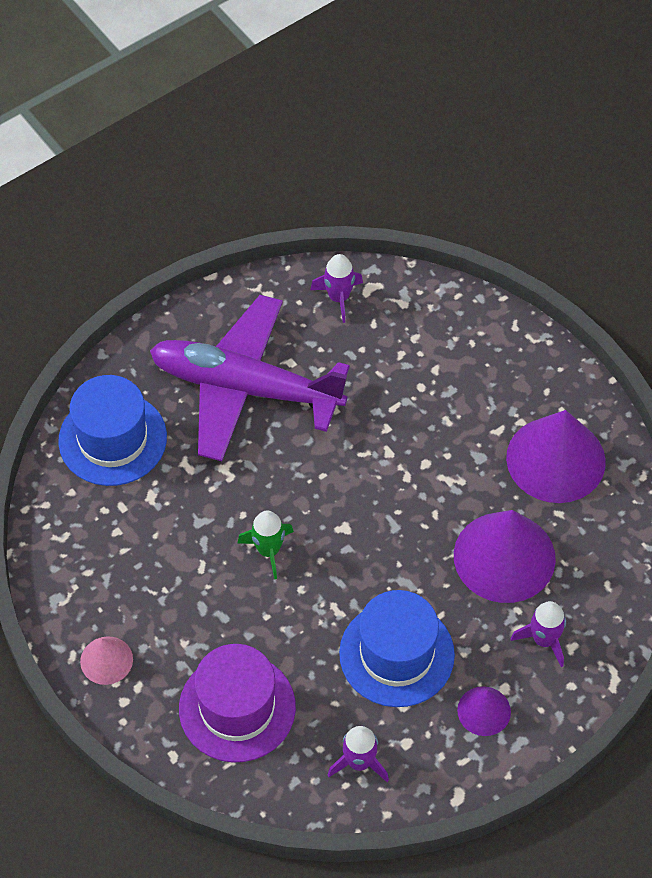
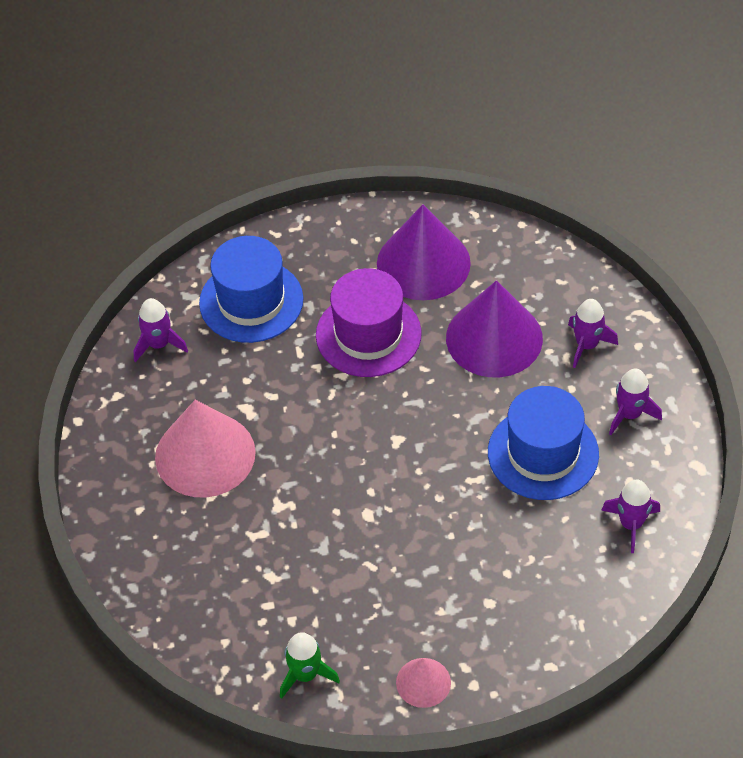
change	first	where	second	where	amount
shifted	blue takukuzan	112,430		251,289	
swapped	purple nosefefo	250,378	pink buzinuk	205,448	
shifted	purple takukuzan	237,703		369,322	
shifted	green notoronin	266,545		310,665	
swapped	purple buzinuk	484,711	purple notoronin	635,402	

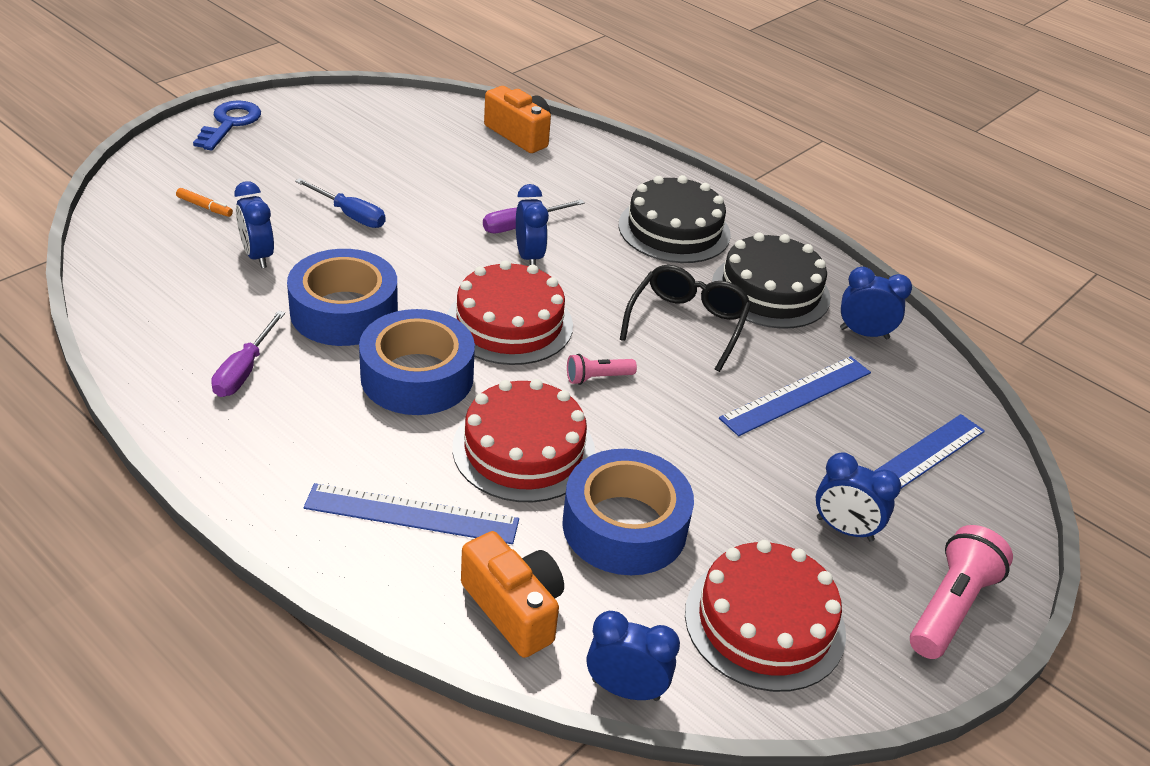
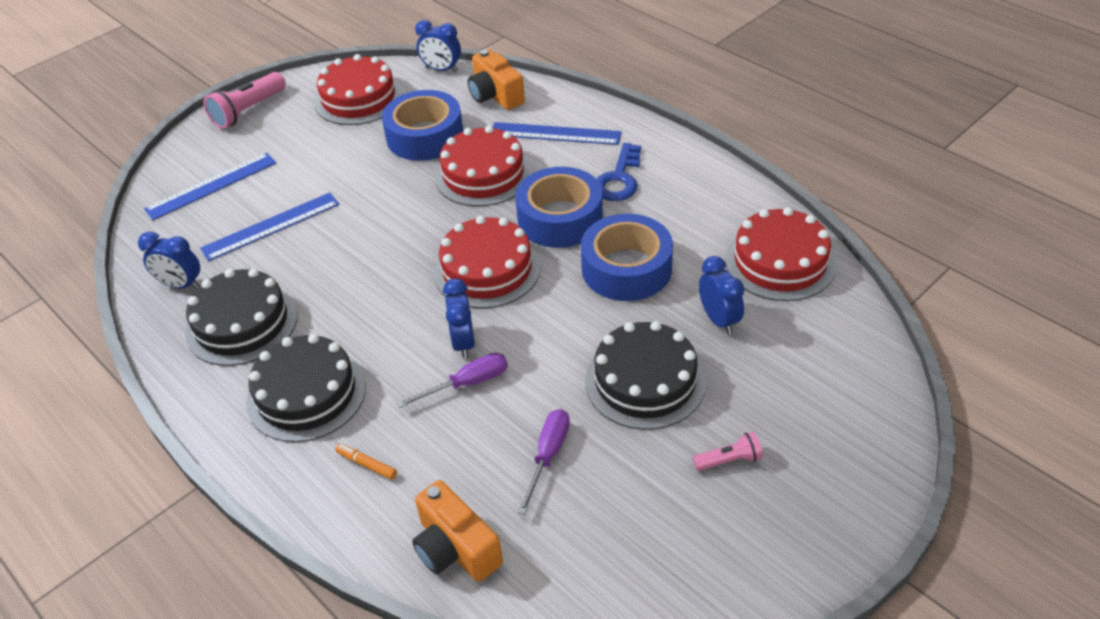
change	first	where	second	where	amount
shifted	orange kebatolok	204,202		366,462	
shifted	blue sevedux	227,125		619,172	
shifted	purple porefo	248,354		544,462	
swapped	blue porefo	340,203	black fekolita	645,375	
shifted	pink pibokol	602,369		728,451	
gone	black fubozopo	686,318			
gone	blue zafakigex	858,497			
new			red fekolita	781,254	

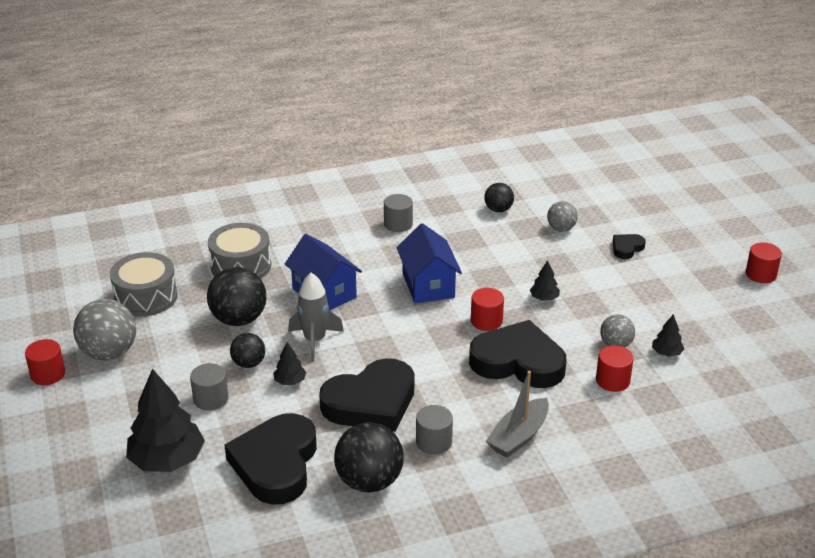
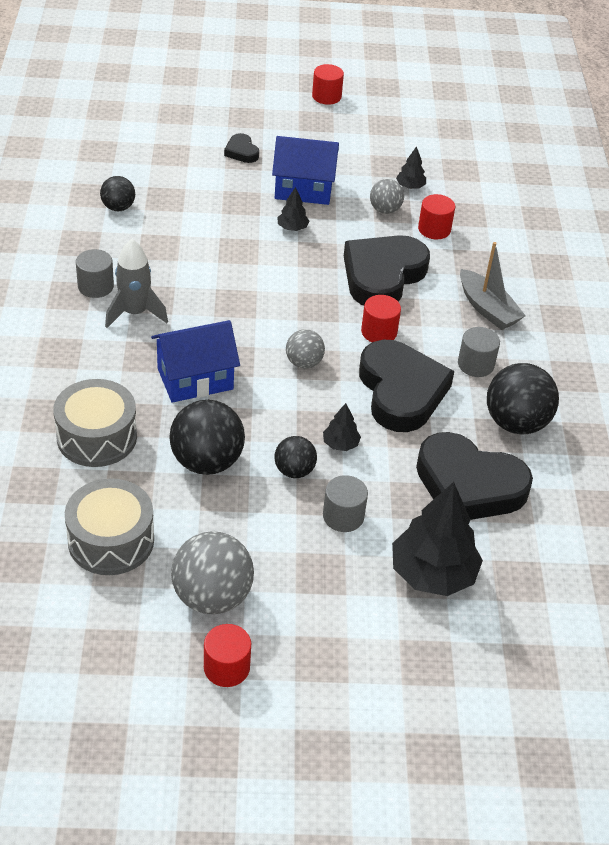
change	first	where	second	where	amount
shifted	grey notoronin	316,317		136,283	
shifted	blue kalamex	429,263		305,170	
shifted	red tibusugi	487,309		381,318	
shifted	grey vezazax	562,216		305,349	

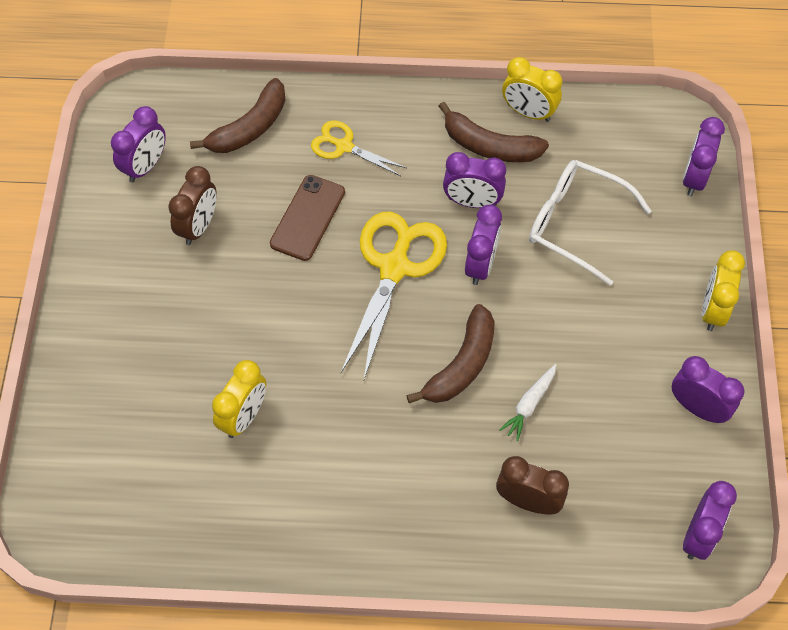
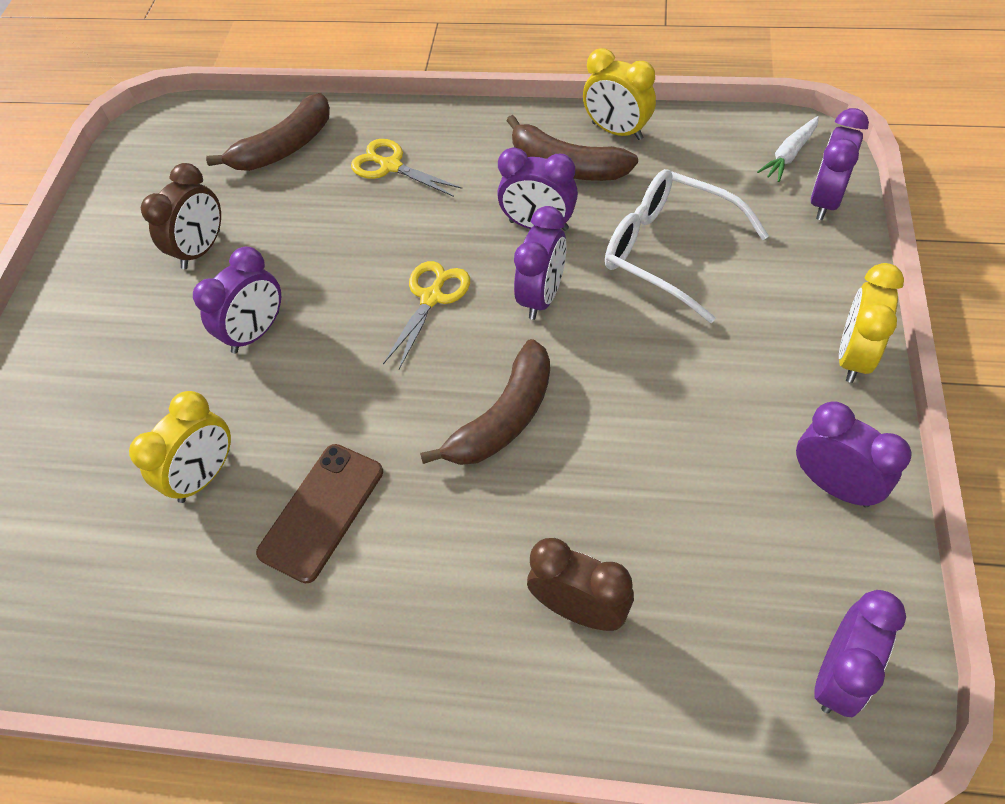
change	first	where	second	where	amount
shifted	purple zafakigex	138,144		237,300	
shifted	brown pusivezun	307,218		319,513	
scaled	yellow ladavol	394,295		426,315	x0.56
shifted	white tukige	527,402		788,149	

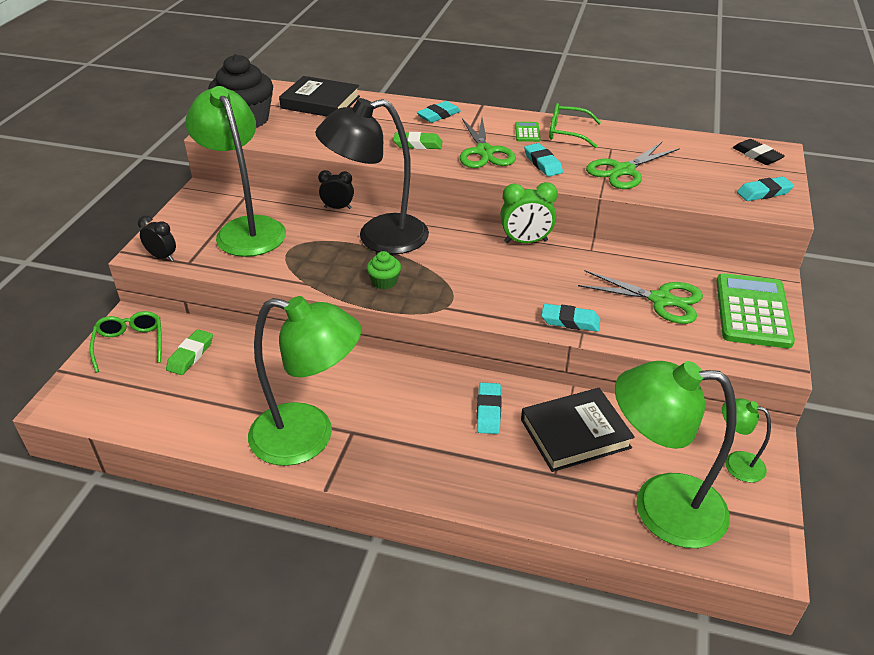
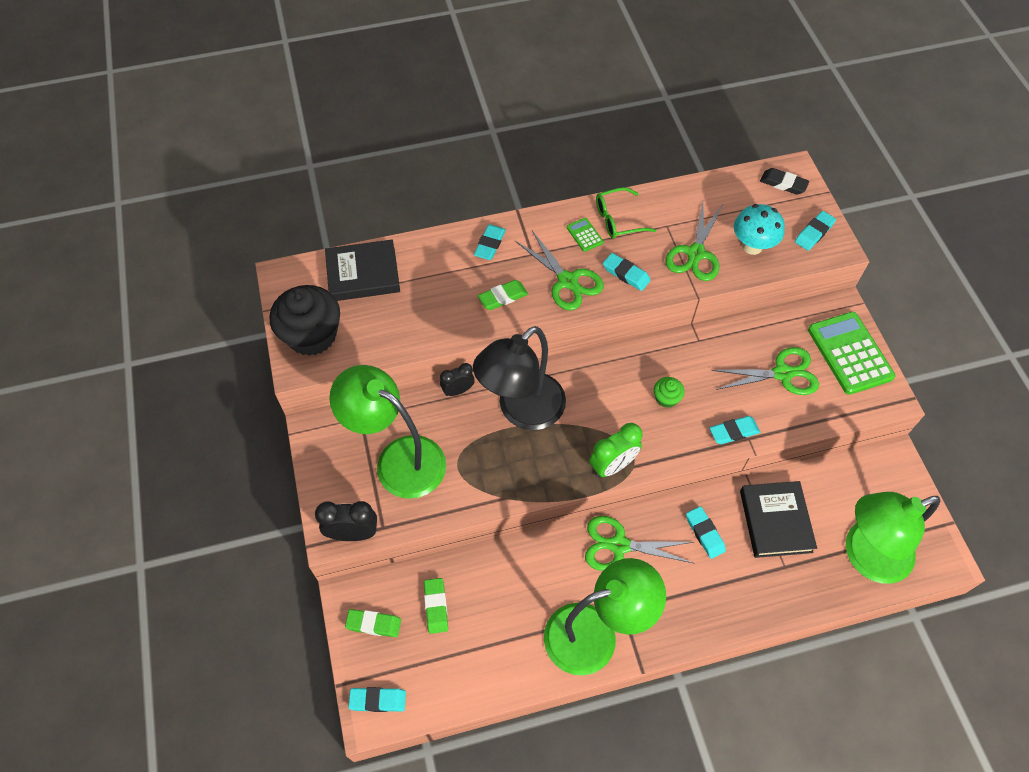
change	first	where	second	where	amount
swapped	green fubozopo	126,342	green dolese	373,623	
scaled	black zafakigex	157,239		346,521	x1.50
shifted	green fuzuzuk	384,270		669,392	
shifted	green zafakigex	529,212		615,450	
rotated	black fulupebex	578,430		778,519	45 degrees counterclockwise
gone	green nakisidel	746,441			
new			turquoise dolese	377,699	
new			green ladavol	639,543	
new			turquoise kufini	759,229	

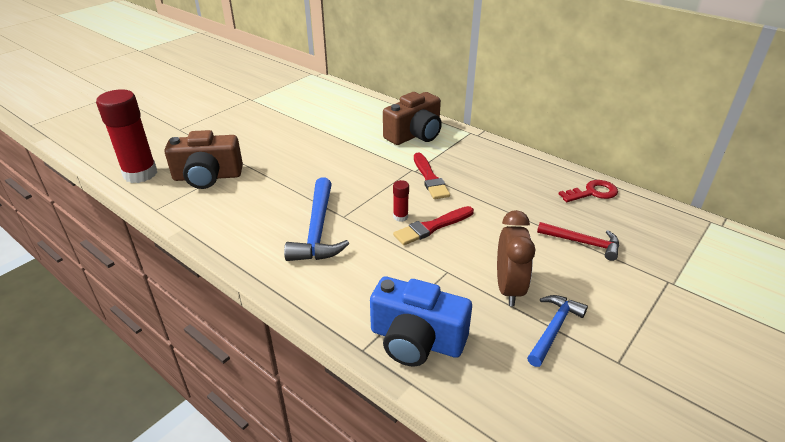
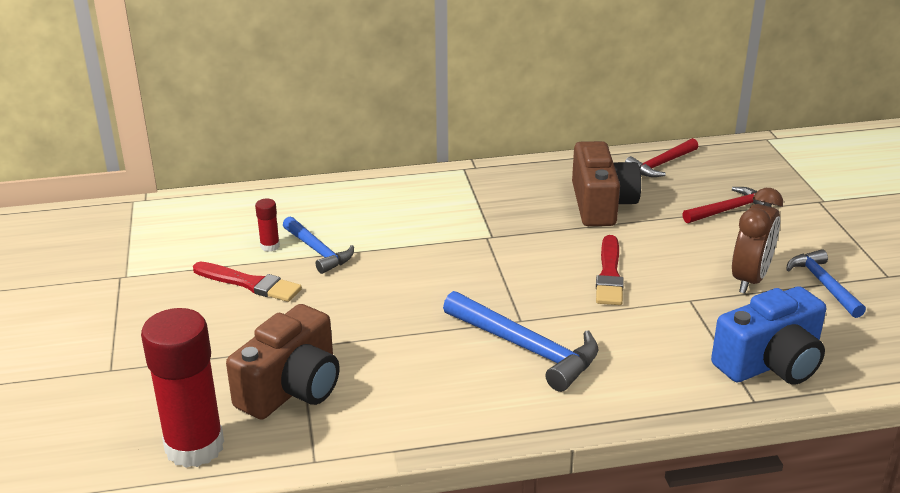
change	first	where	second	where	amount
shifted	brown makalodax	412,118		606,183	
shifted	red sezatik	401,201		267,225	
shifted	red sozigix	432,175		247,282	
rotated	brown zafakigex	516,258		757,240	75 degrees clockwise
swapped	red sevedux	588,191	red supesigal	661,157	
new			blue supesigal	318,245	

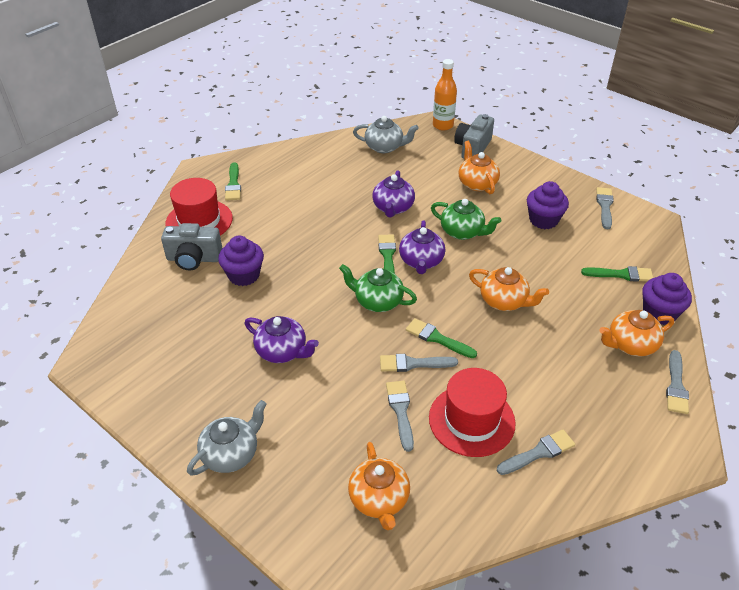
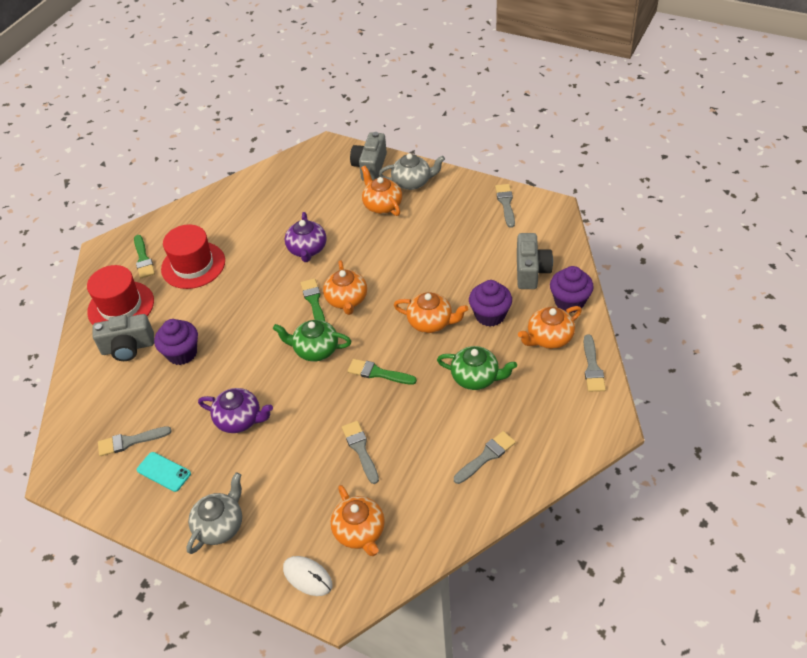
change	first	where	second	where	amount
shifted	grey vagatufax	386,134		412,171	
shifted	grey sozigix	419,363		135,441	
repainted	purple vagatufax	422,247	orange vagatufax	345,287	
shifted	red takukuzan	472,412		193,256	
shifted	green vagatufax	466,219		477,368	
gone	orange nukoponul	445,95			
shifted	purple fuzuzuk	548,205		490,303	
swapped	green sozigix	617,274	grey makalodax	535,261	
new			turquoise pusivezun	164,472	
new			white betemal	307,576	

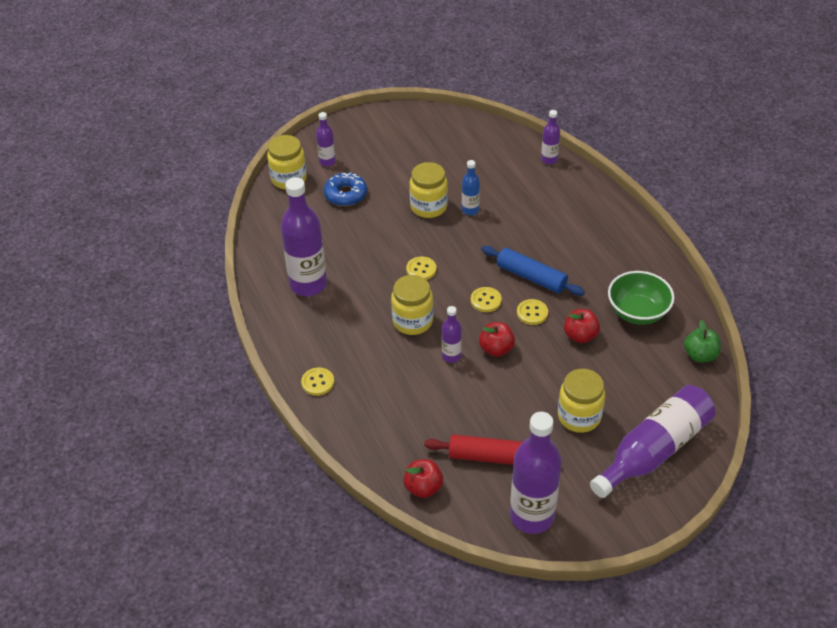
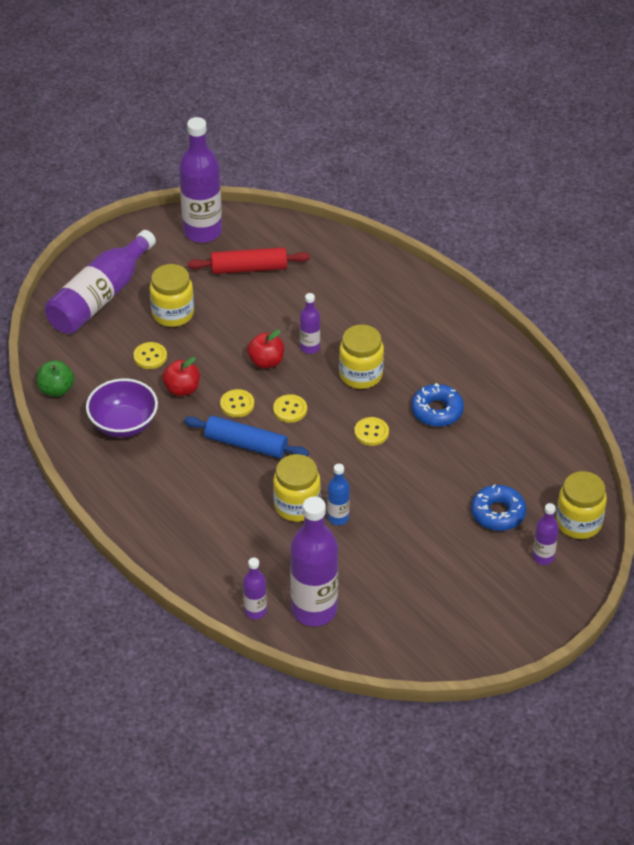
change	first	where	second	where	amount
shifted	purple nukoponul	304,236		314,561	
shifted	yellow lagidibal	317,381		150,355	
gone	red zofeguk	423,478			
shifted	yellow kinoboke	428,190		297,488	
repainted	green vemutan	641,298	purple vemutan	122,408	
new			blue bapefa	437,405	

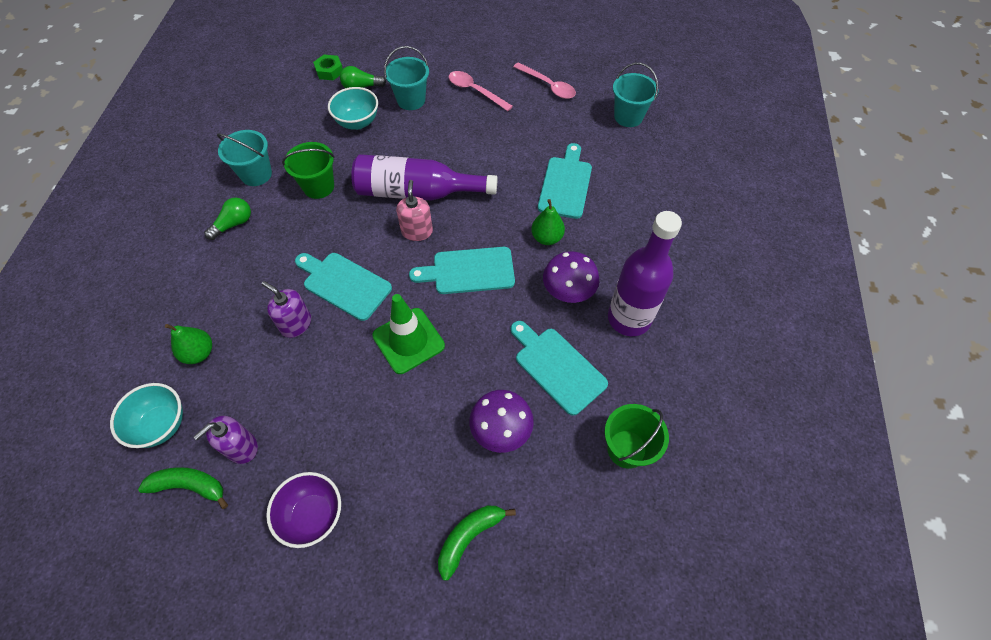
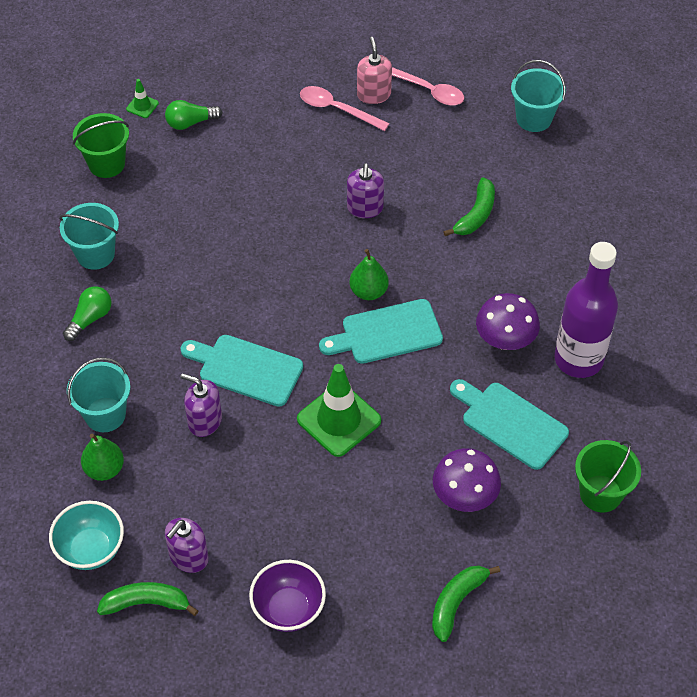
change	first	where	second	where	amount
shifted	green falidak	308,170		101,145	
swapped	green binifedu	328,67	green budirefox	142,98	
gone	turquoise vemutan	353,108			
gone	purple nukoponul	424,177			
shifted	turquoise falidak	406,78		98,394	
shifted	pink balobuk	414,210		374,70	
shifted	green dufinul	548,222		369,274	
swapped	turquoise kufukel	565,181	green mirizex	469,206	
new			purple balobuk	365,190	

